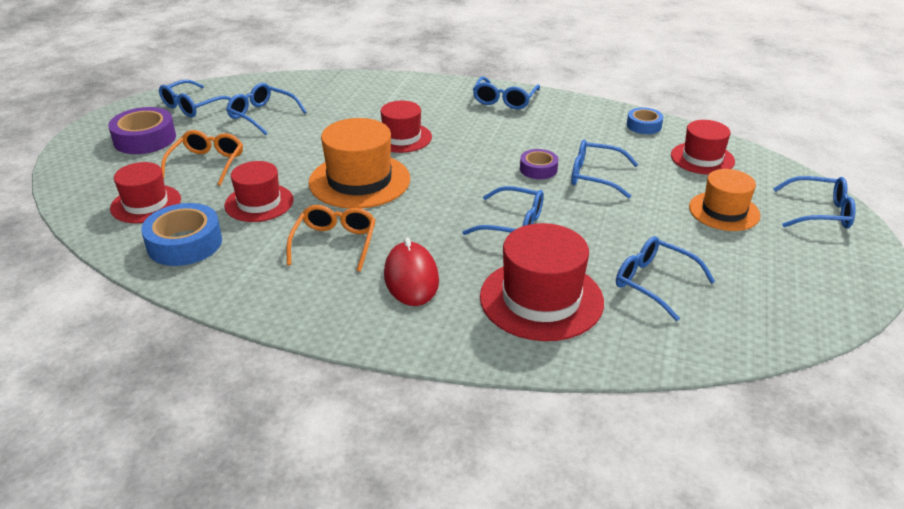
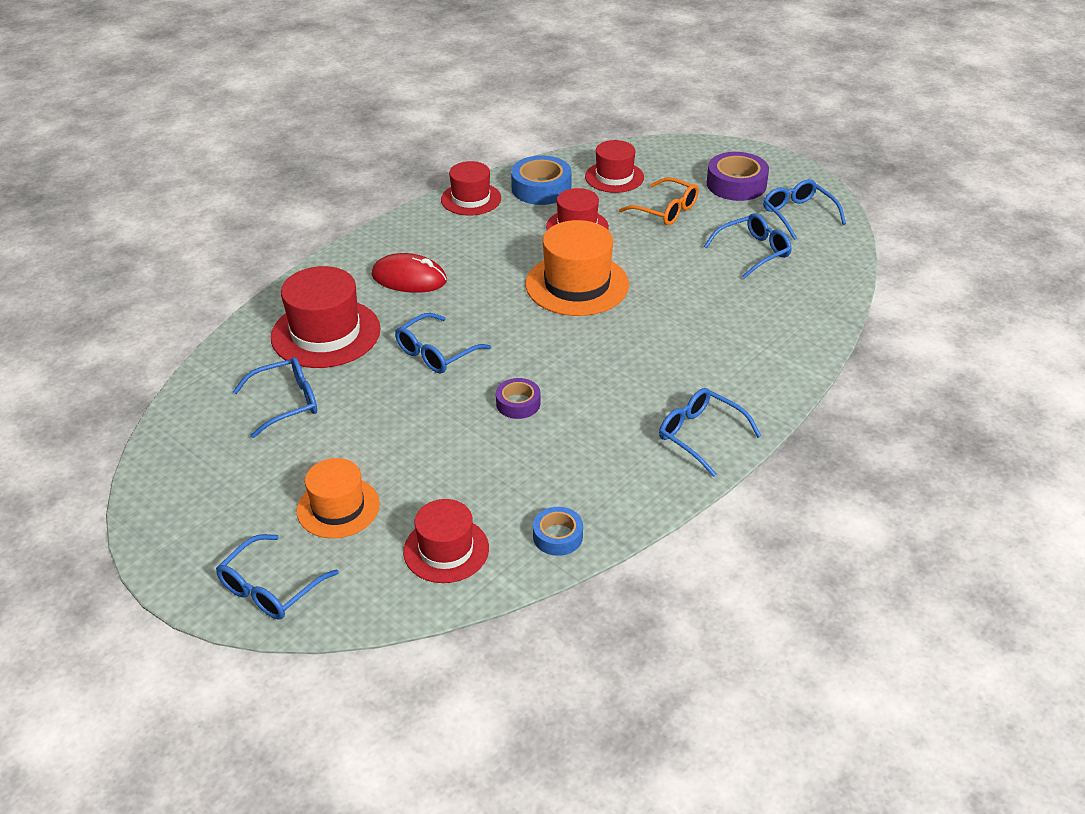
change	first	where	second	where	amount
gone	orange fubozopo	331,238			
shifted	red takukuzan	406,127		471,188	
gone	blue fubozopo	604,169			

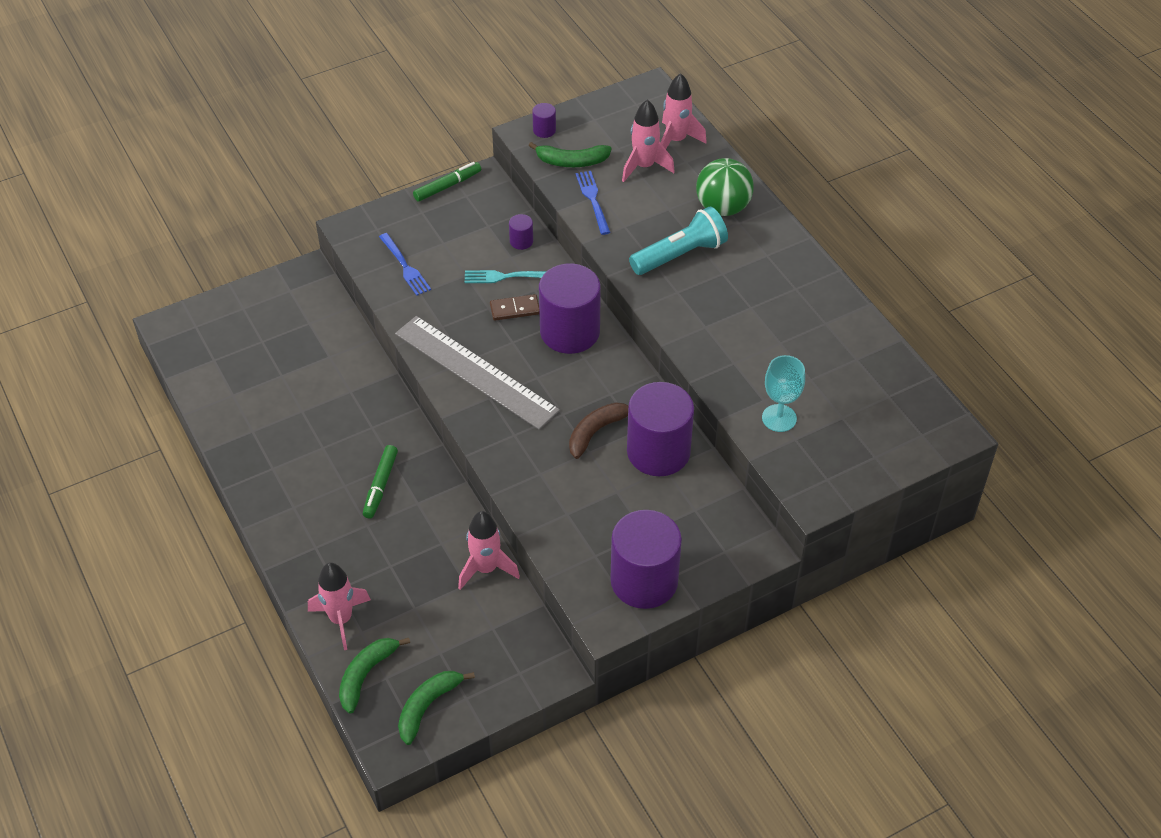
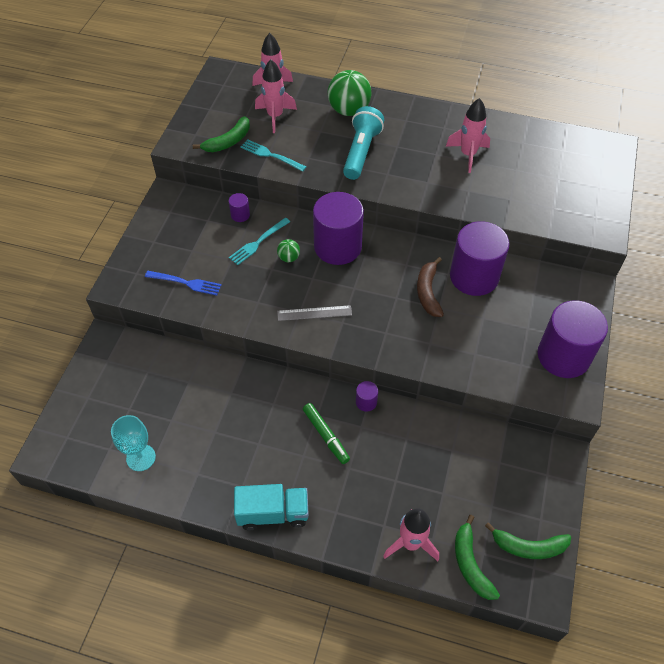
change	first	where	second	where	amount
scaled	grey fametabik	477,373		314,313	x0.46
rotated	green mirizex	436,708		528,540	75 degrees counterclockwise
gone	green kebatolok	447,182			
shifted	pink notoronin	489,550		468,135	
swapped	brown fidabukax	515,307	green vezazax	288,250	
shifted	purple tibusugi	544,120		367,396	
repainted	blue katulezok	593,203	turquoise katulezok	273,155	
shifted	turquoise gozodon	783,393		133,443	
new			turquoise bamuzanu	271,507	

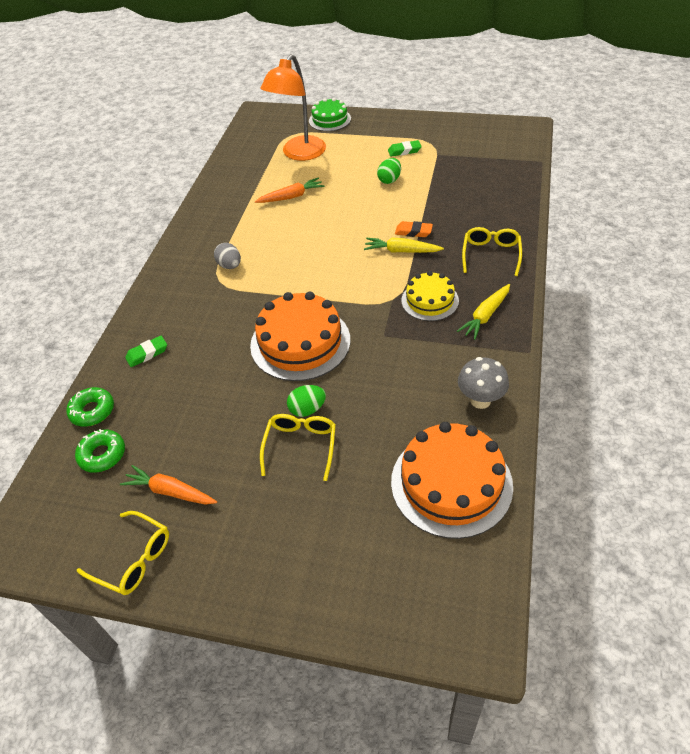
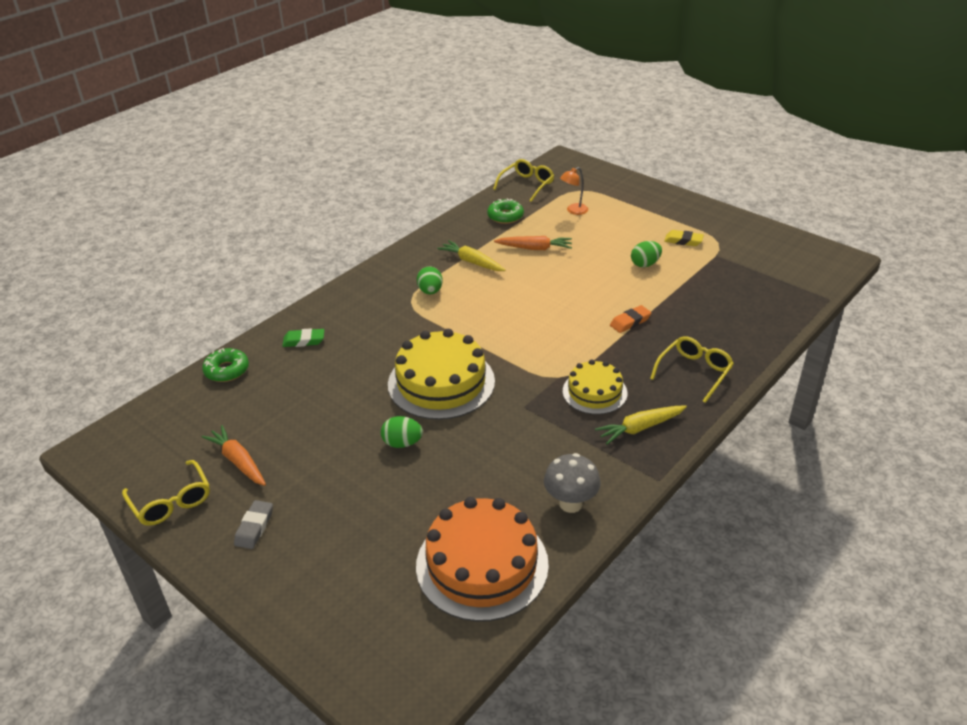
change	first	where	second	where	amount
shifted	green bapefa	100,451		505,211	
repainted	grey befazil	227,256	green befazil	430,280	
repainted	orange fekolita	300,336	yellow fekolita	441,374	
shifted	yellow fubozopo	298,447		523,180	
scaled	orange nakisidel	293,107		574,191	x0.44
gone	green fekolita	330,114			
shifted	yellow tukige	404,245		471,255	
repainted	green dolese	405,148	yellow dolese	684,238	
rotated	orange dolese	414,229		630,319	75 degrees counterclockwise
new			grey dolese	253,524	

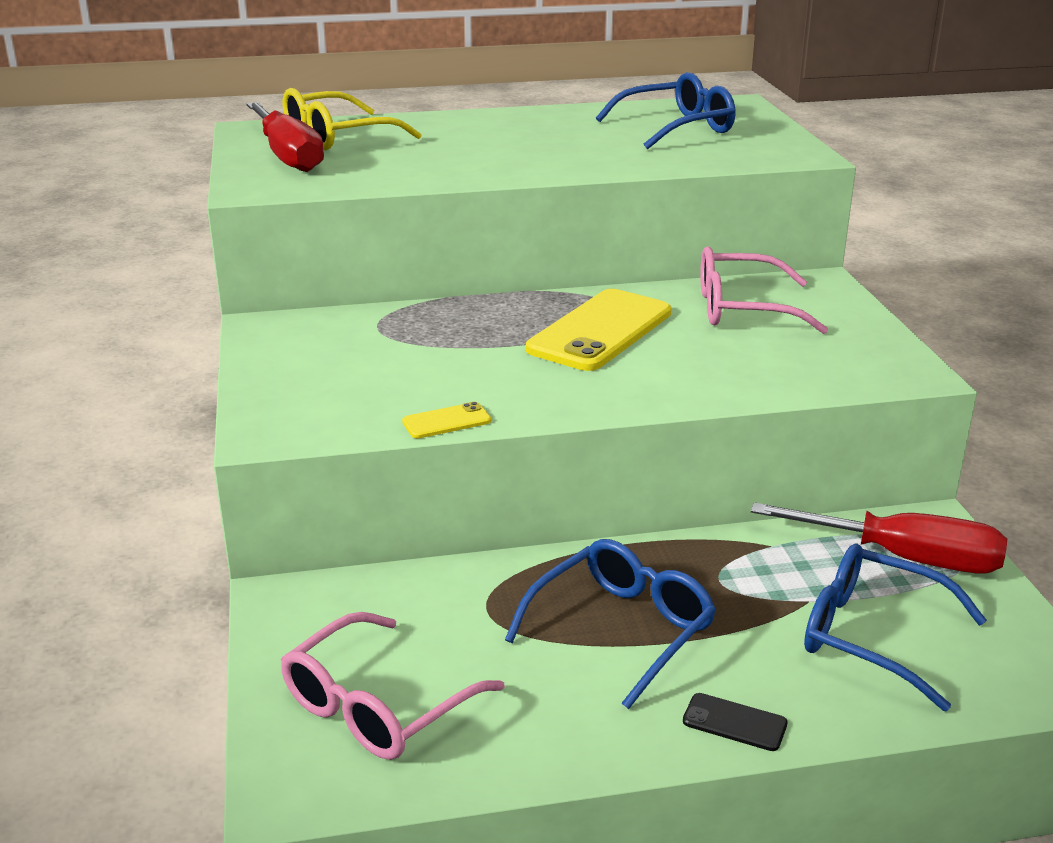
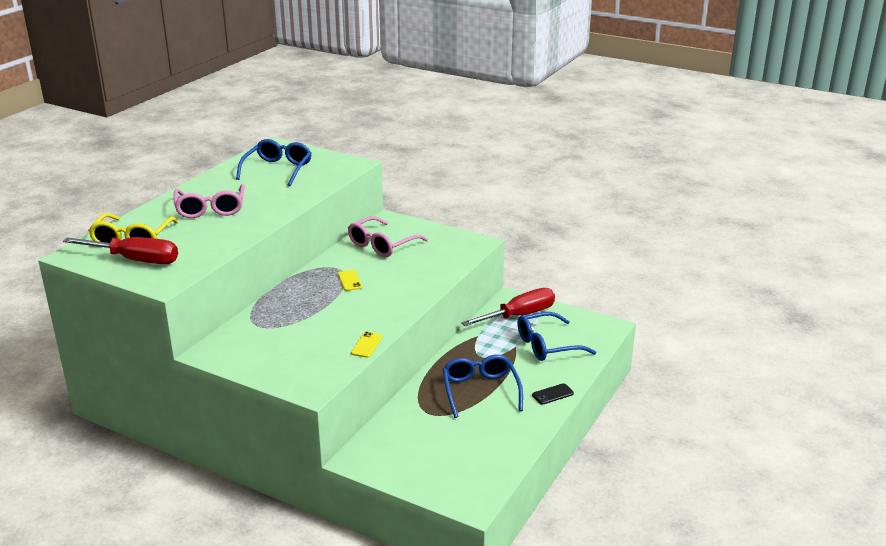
change	first	where	second	where	amount
shifted	pink fubozopo	393,686		209,201	
scaled	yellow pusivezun	598,330		350,280	x0.44

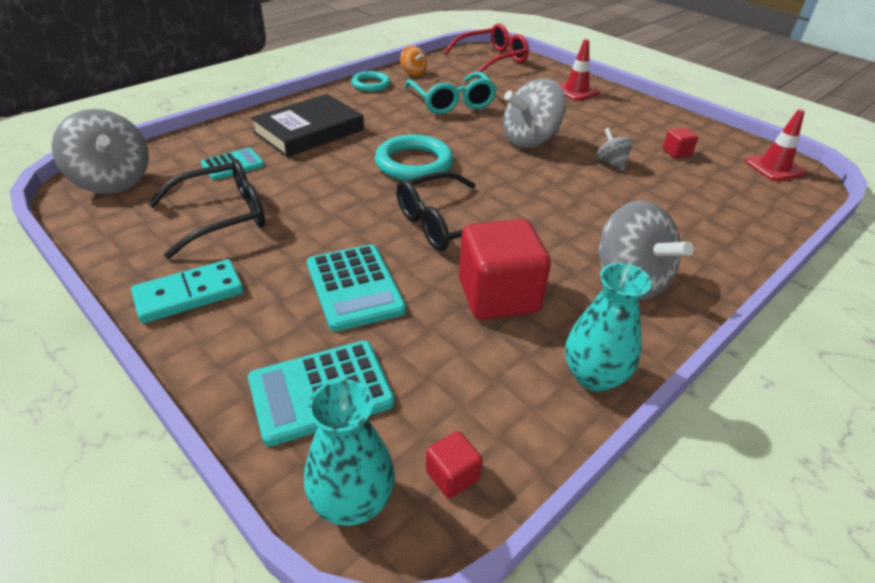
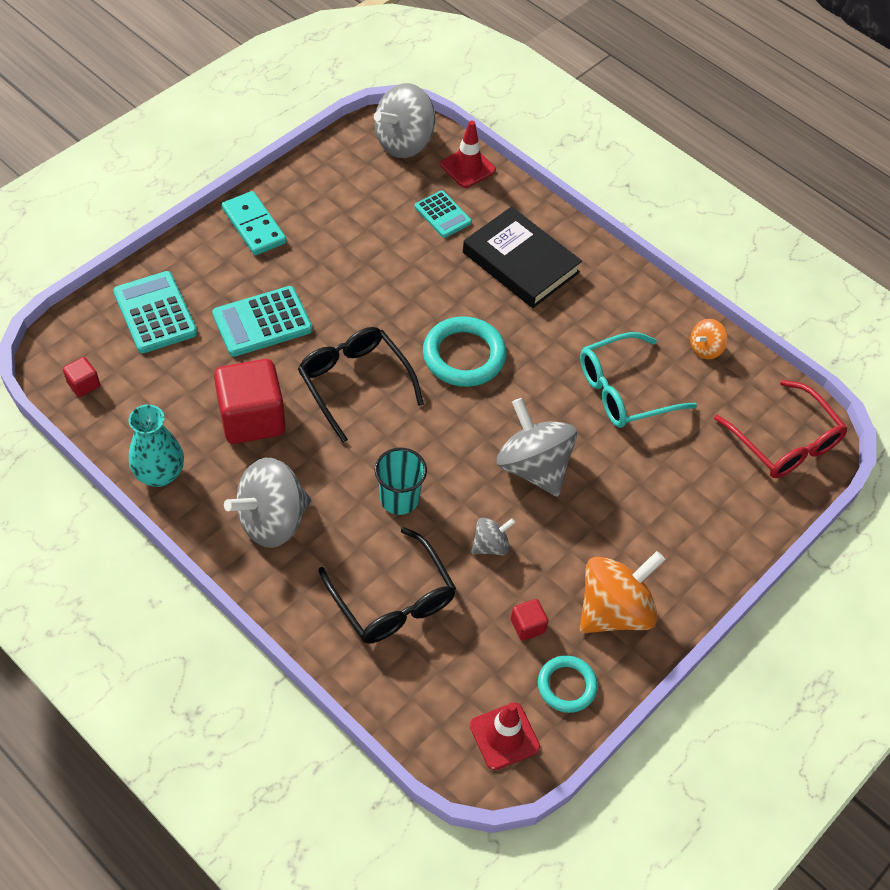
change	first	where	second	where	amount
shifted	black fubozopo	206,209		387,585	
gone	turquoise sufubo	349,452			
shifted	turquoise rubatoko	370,81		568,684	
shifted	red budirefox	579,70		468,154	
new			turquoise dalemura	400,481	
new			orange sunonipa	622,592	

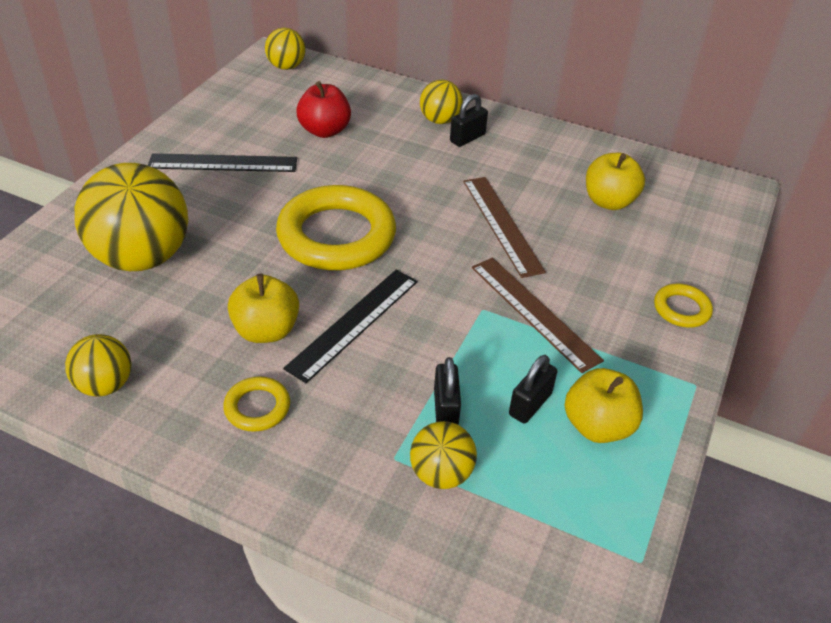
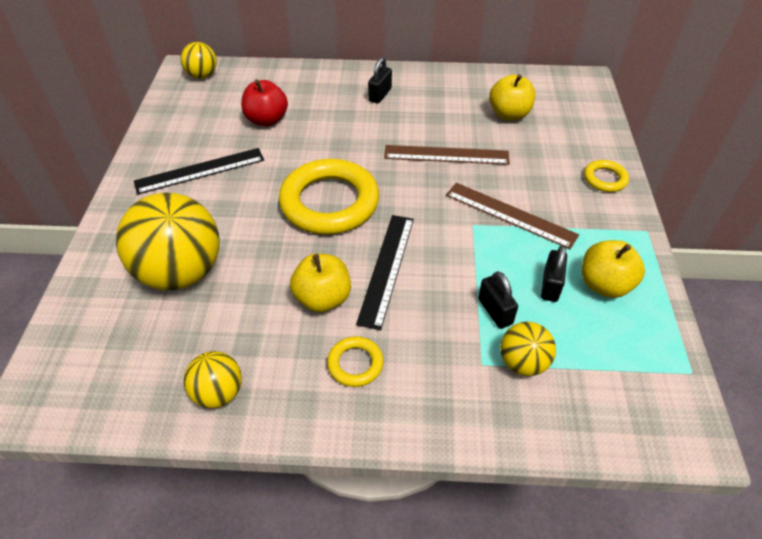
change	first	where	second	where	amount
gone	yellow vezazax	441,102			
rotated	brown fametabik	504,227		447,155	45 degrees counterclockwise

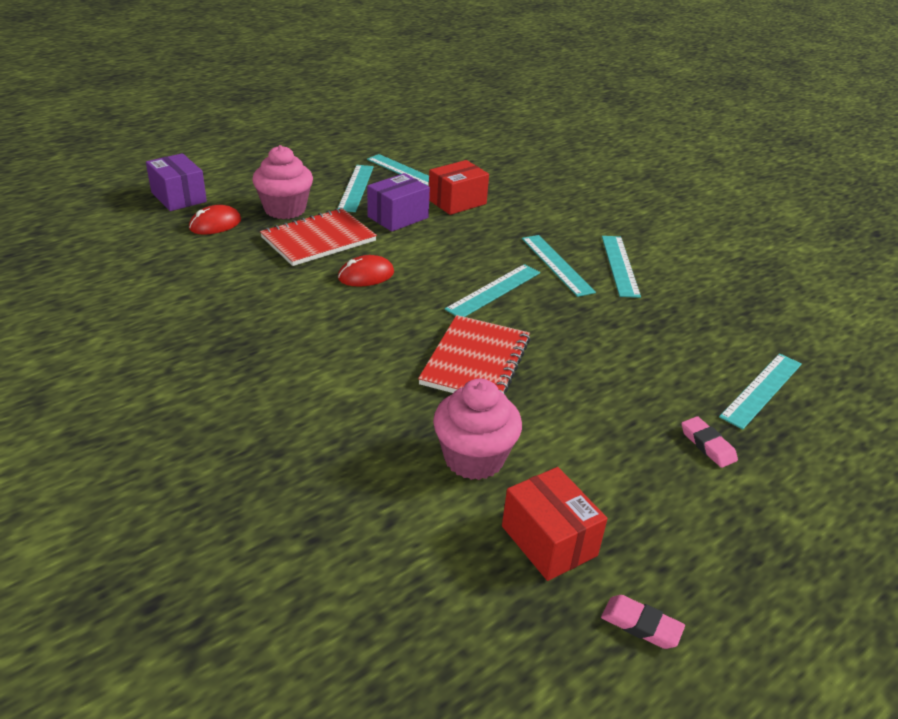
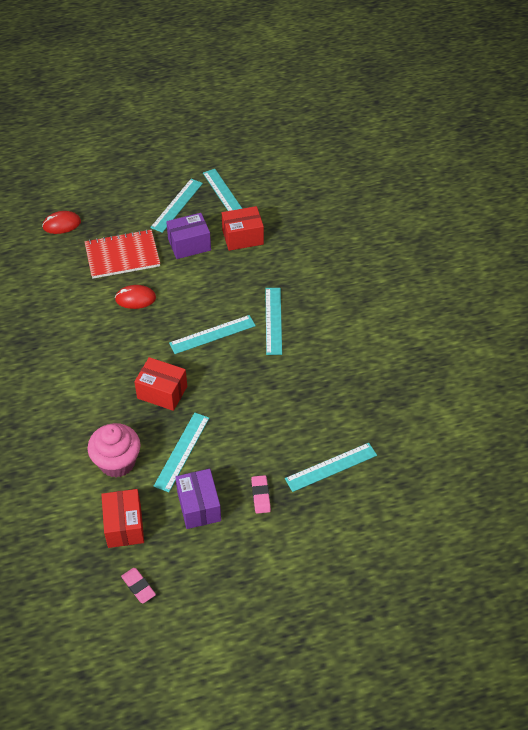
change	first	where	second	where	amount
shifted	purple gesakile	176,182		198,499	
gone	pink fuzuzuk	282,182			
swapped	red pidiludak	474,355	red gesakile	160,384	
shifted	turquoise fametabik	621,267		181,452	

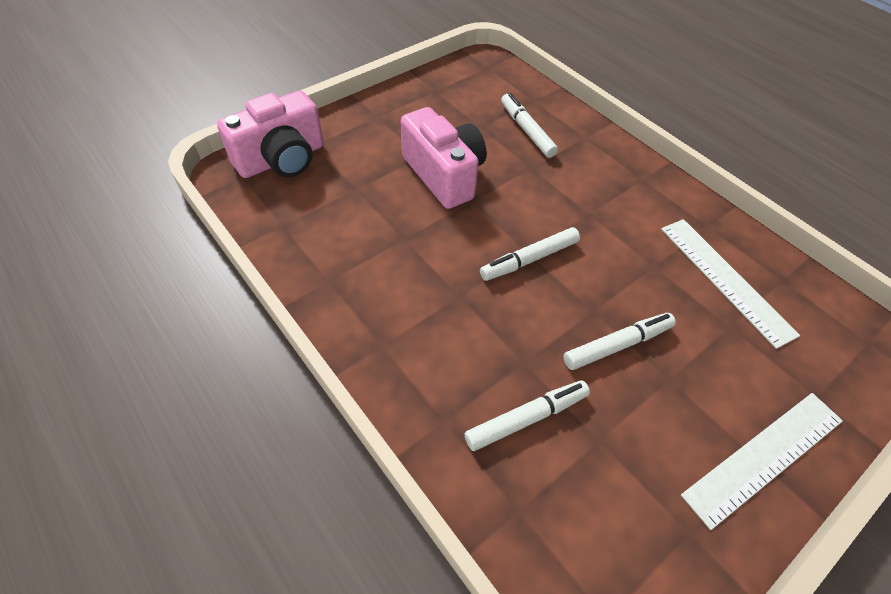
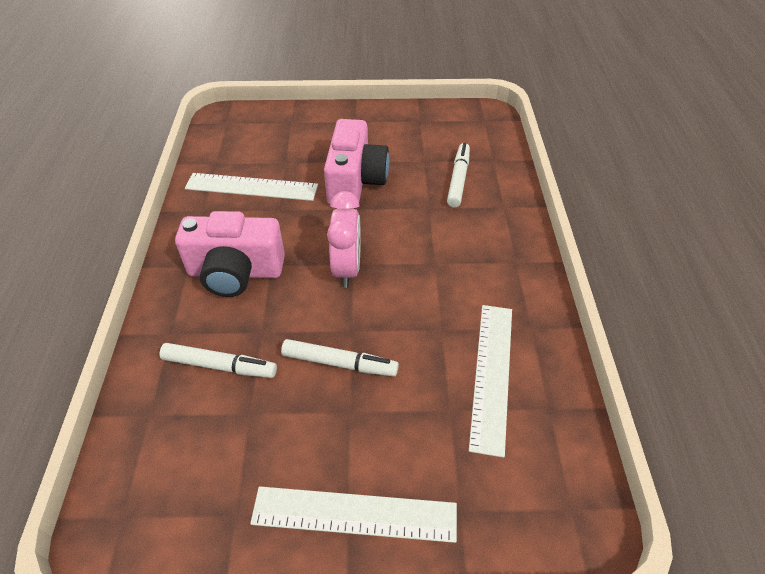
change	first	where	second	where	amount
shifted	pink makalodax	270,134		230,254	
swapped	white kebatolok	530,254	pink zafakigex	344,239	
new			white fametabik	251,187	

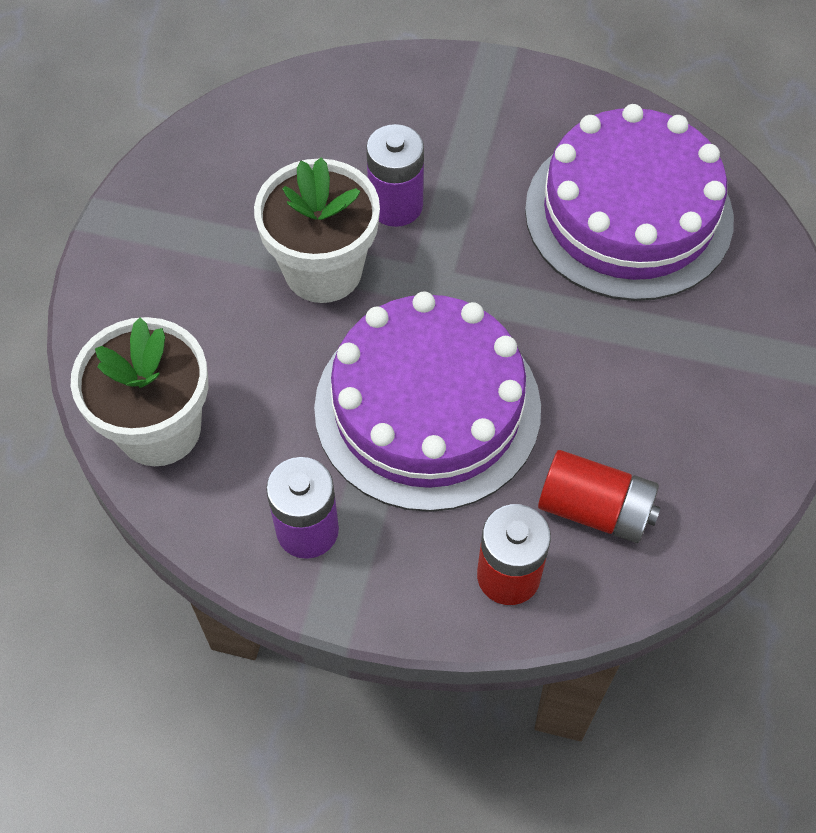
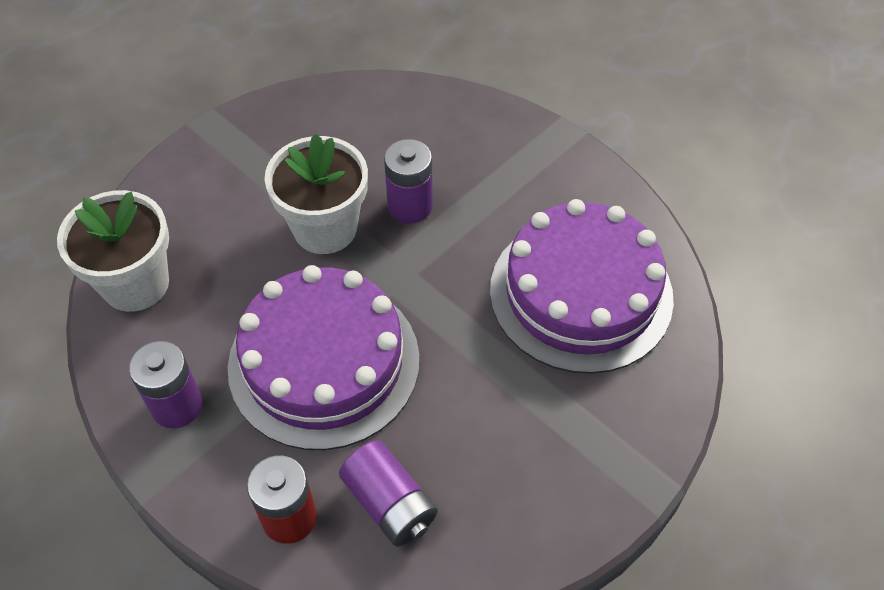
change	first	where	second	where	amount
repainted	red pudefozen	599,496	purple pudefozen	388,493	

